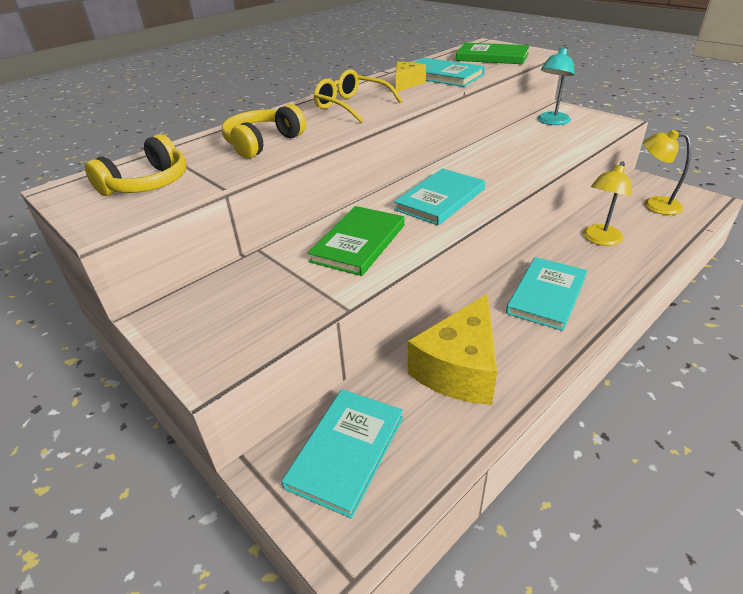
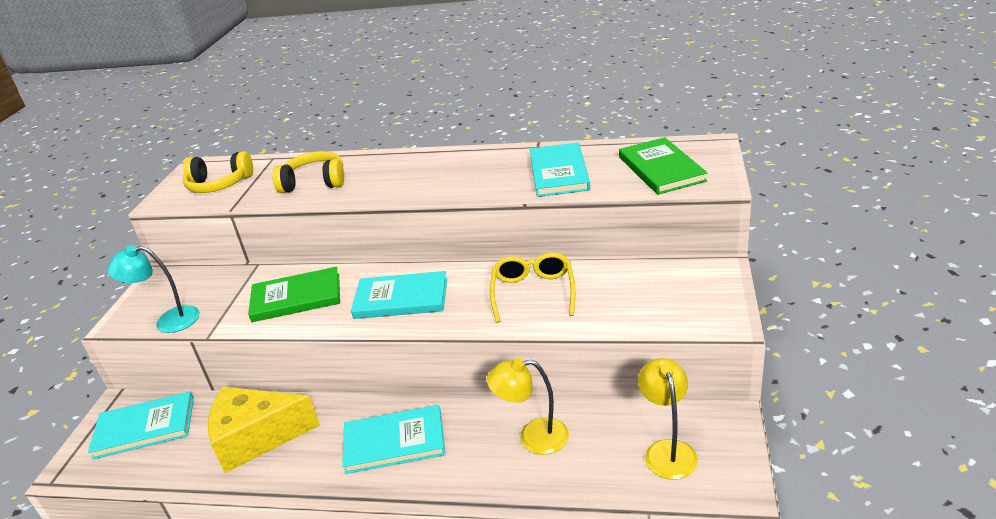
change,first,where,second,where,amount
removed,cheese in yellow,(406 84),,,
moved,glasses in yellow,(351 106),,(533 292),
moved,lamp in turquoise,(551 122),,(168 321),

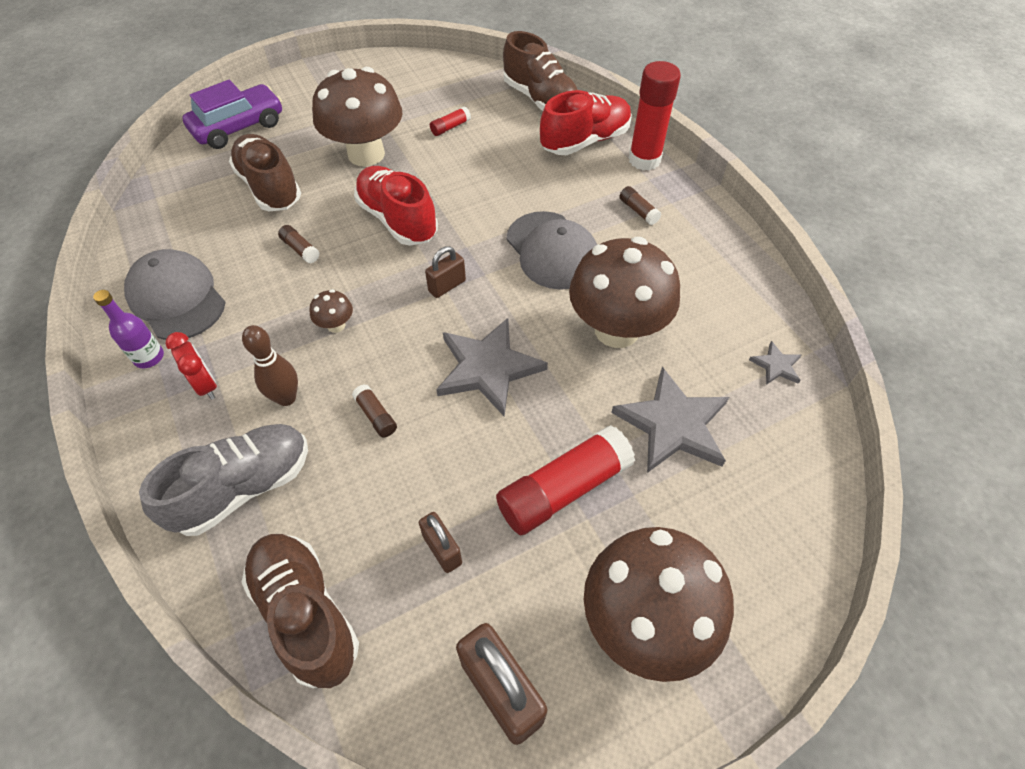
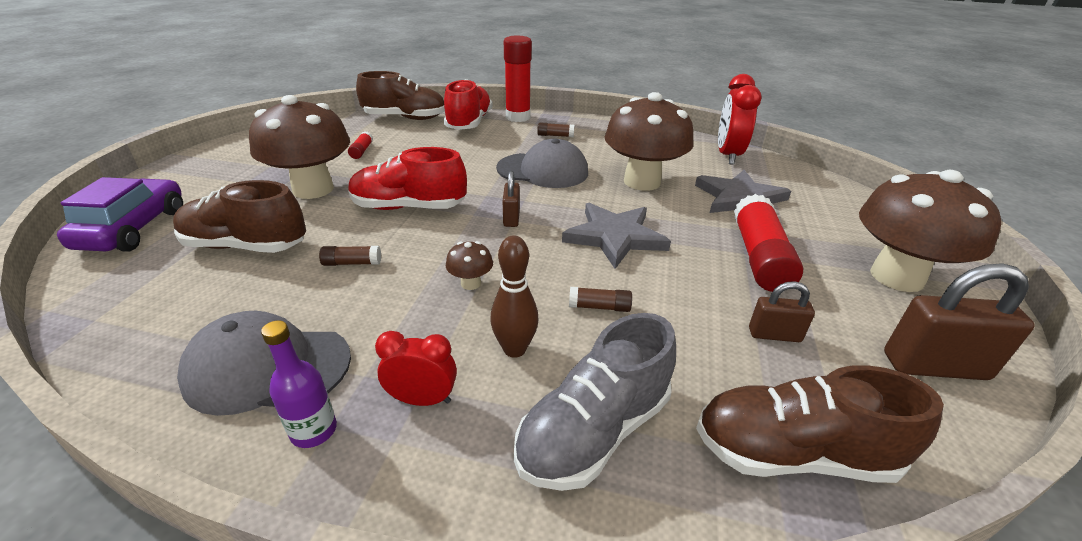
change,first,where,second,where,amount
replaced,star in grey,(776 366),clock in red,(728 155),
turned,shoe in grey,(243 487),,(594 431),135 degrees counterclockwise

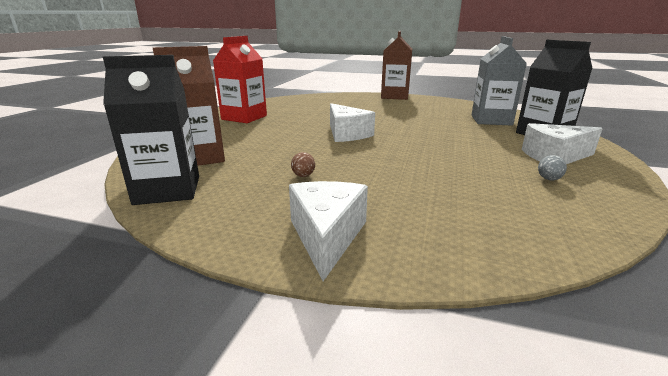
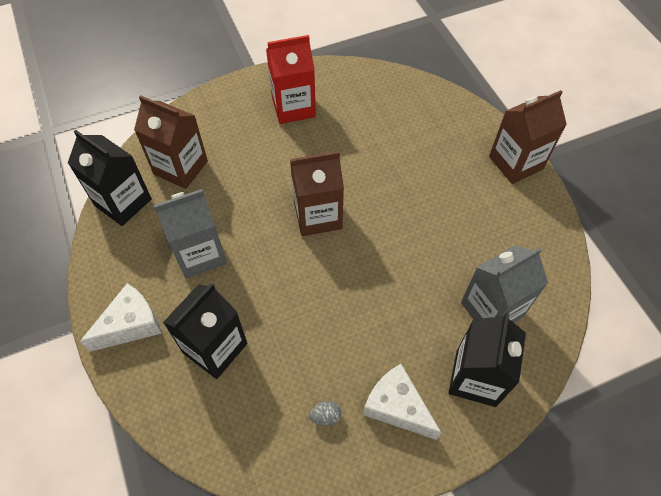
change,first,where,second,where,amount
added,,,carton in black,(215 348),
replaced,egg in brown,(303 176),carton in grey,(200 254),
replaced,cheese in white,(346 134),carton in brown,(317 215),

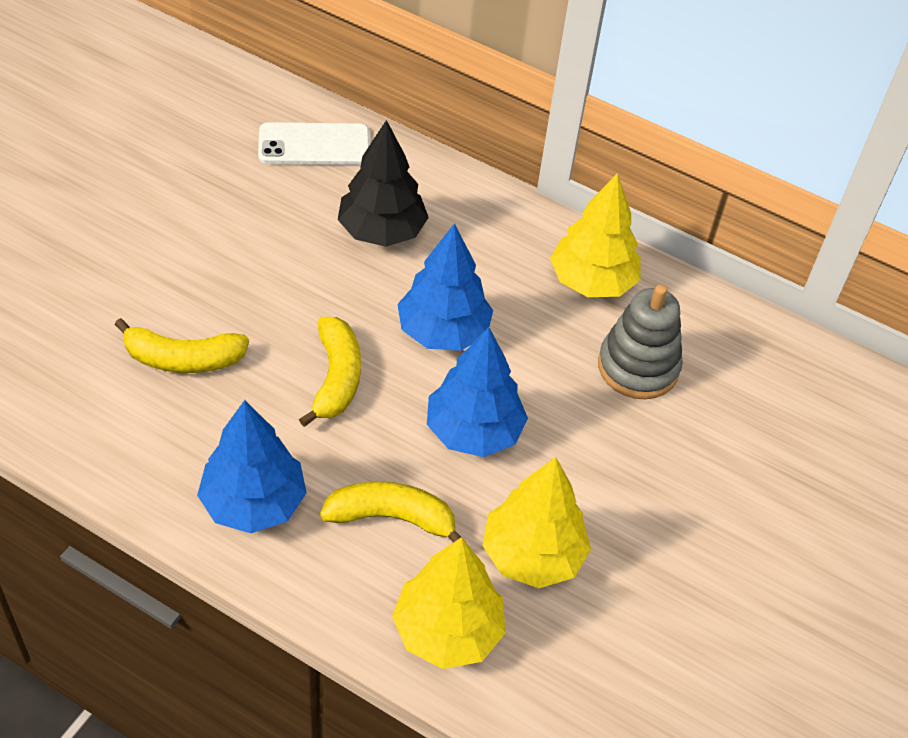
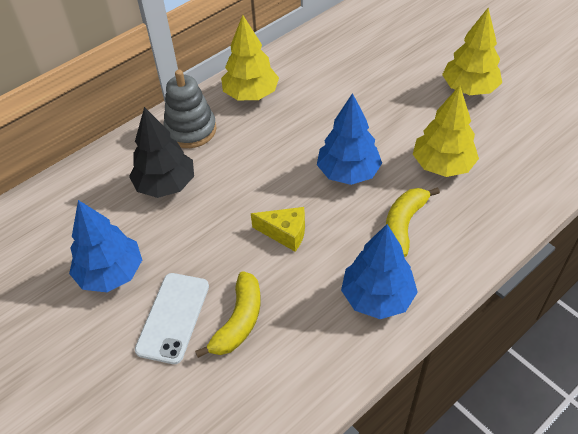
change,first,where,second,where,amount
moved,phone in white,(314 145),,(173 317),
moved,tree in yellow,(447 631),,(469 89),
moved,tree in blue,(443 332),,(111 273),
moved,stacking toy in grey,(638 367),,(191 130),
replaced,banana in yellow,(336 378),cheese in yellow,(285 233),

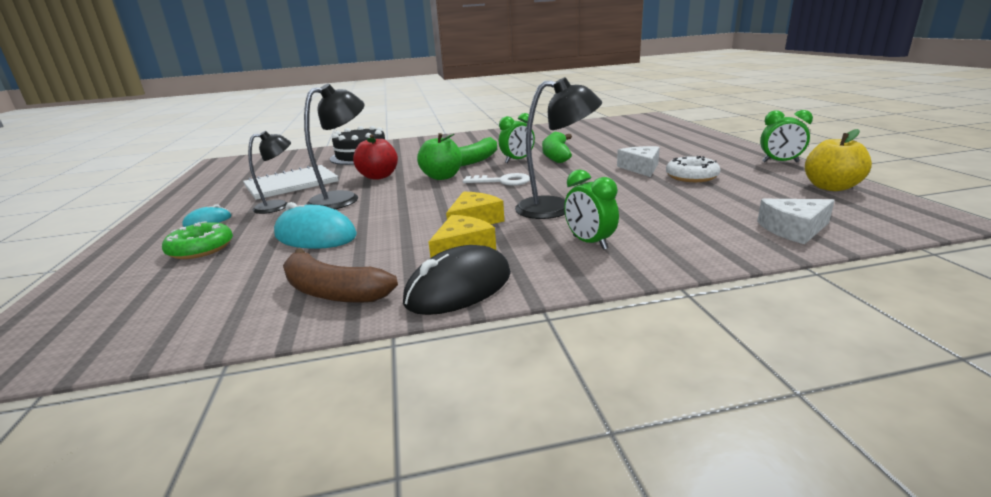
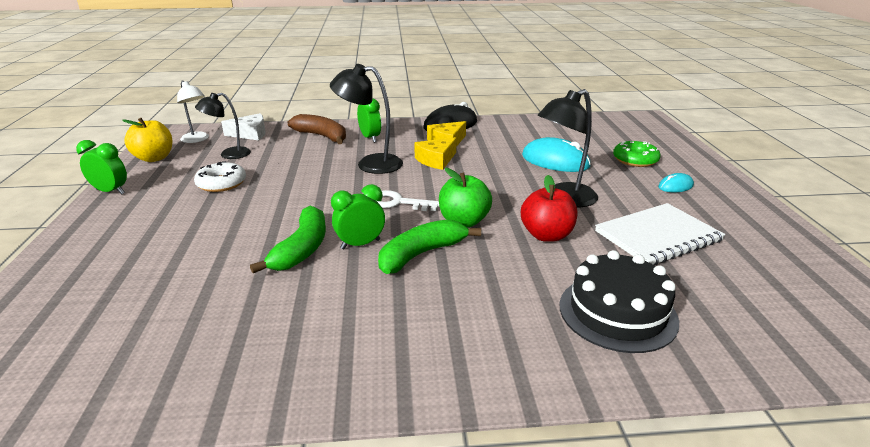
change,first,where,second,where,amount
removed,cheese in white,(641 168),,,
added,,,lamp in white,(197 140),
moved,lamp in black,(279 206),,(229 154),
moved,banana in brown,(332 291),,(322 136),

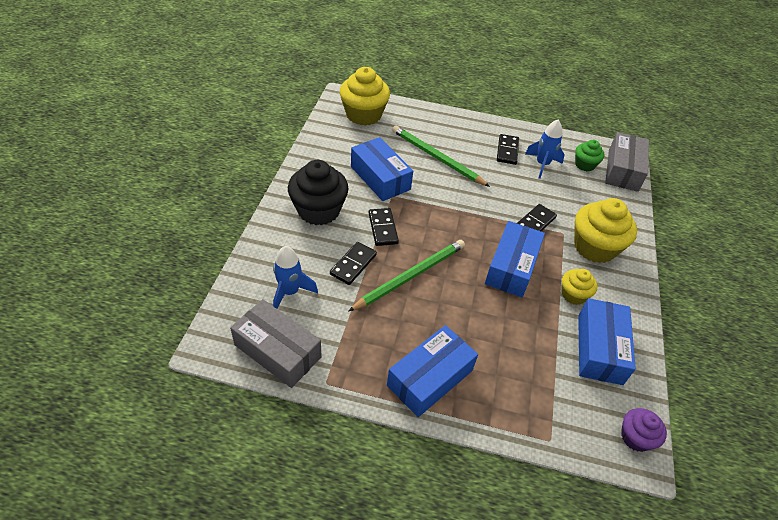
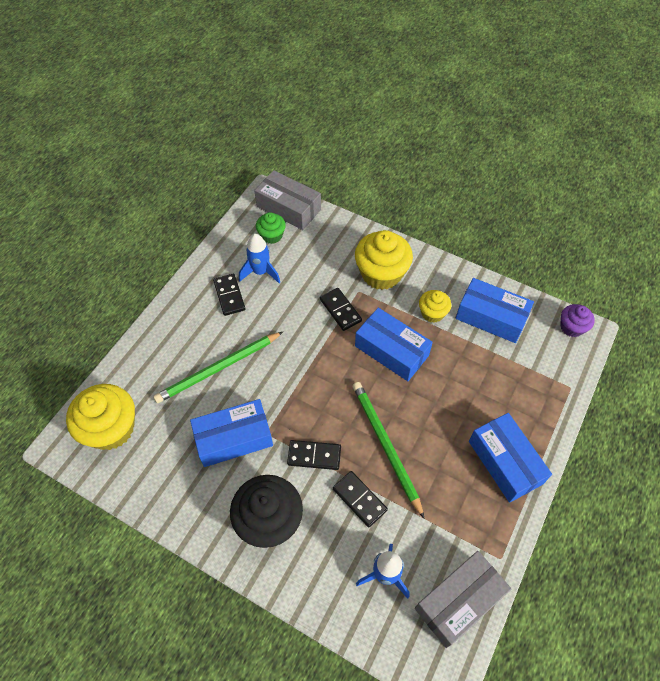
change,first,where,second,where,amount
turned,domino in black,(507 151),,(229 296),45 degrees clockwise

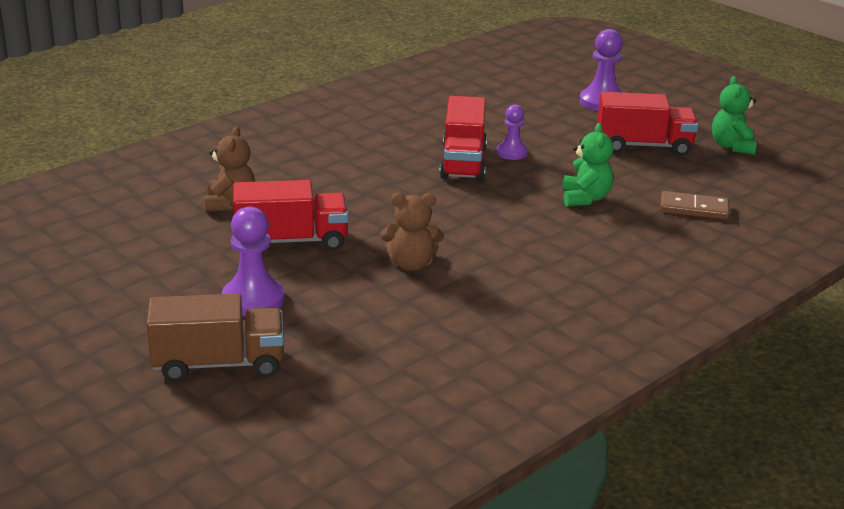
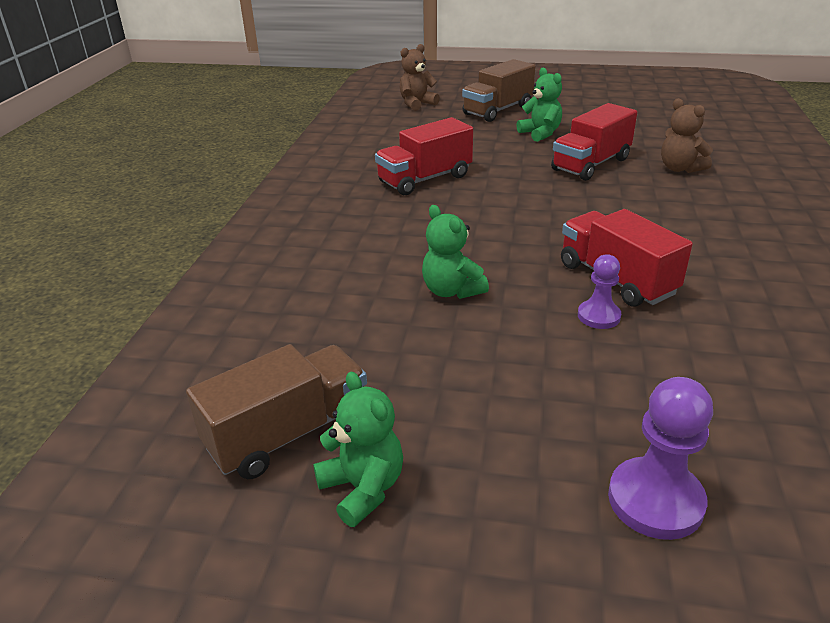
change,first,where,second,where,amount
removed,domino in brown,(694 209),,,
added,,,truck in brown,(288 433),
moved,teddy bear in brown,(411 264),,(417 104),
moved,truck in red,(643 146),,(425 179),
replaced,pawn in purple,(253 299),teddy bear in green,(540 133),

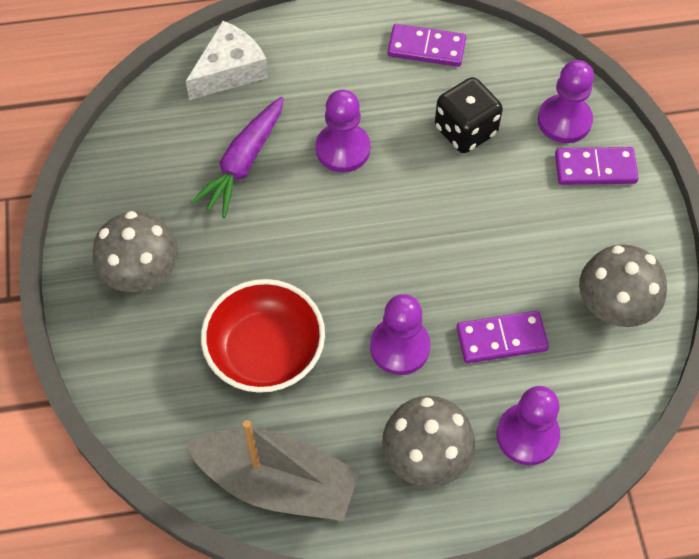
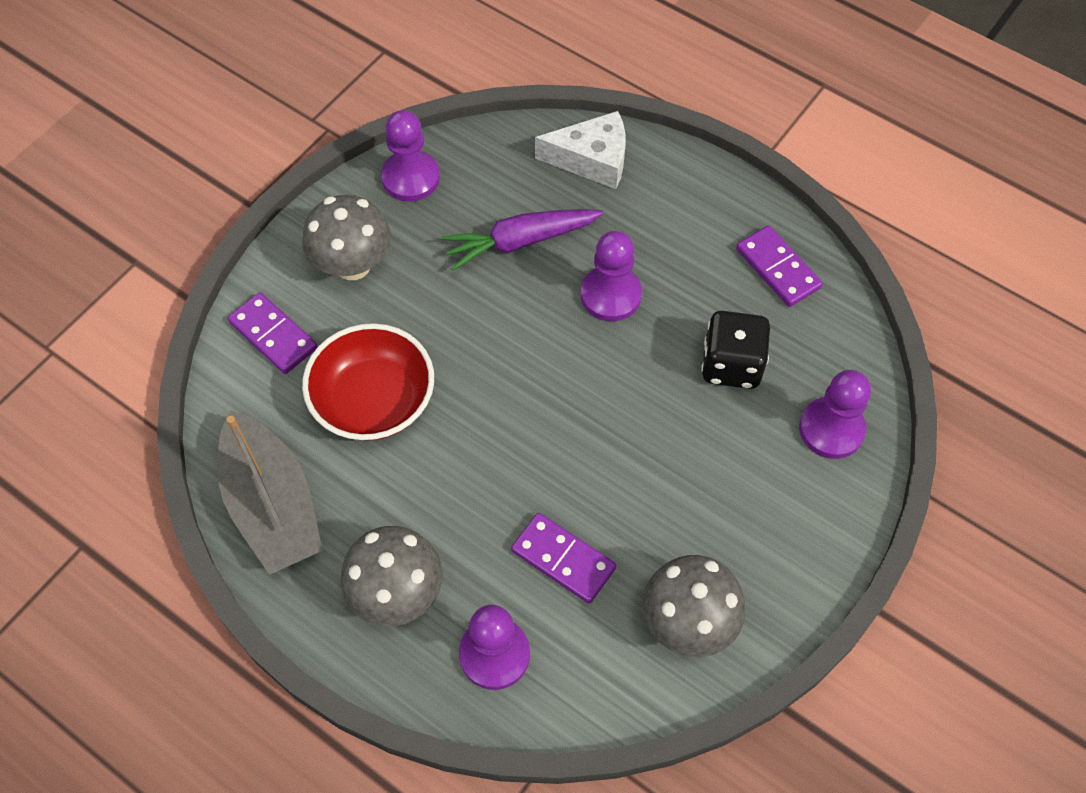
change,first,where,second,where,amount
moved,pawn in purple,(400 347),,(411 178),
moved,domino in purple,(595 168),,(273 335),

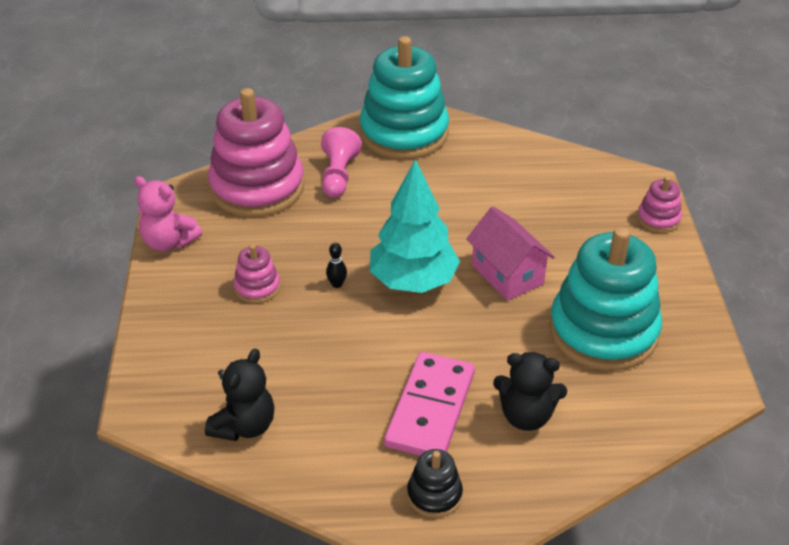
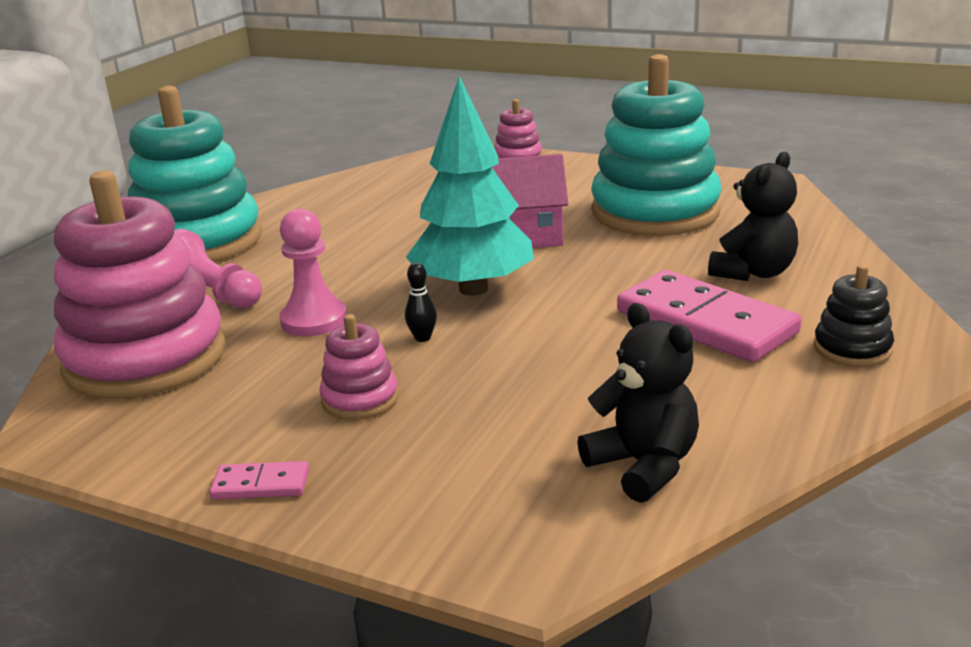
change,first,where,second,where,amount
removed,teddy bear in pink,(169 242),,,
added,,,domino in pink,(261 485),
added,,,pawn in pink,(314 320),

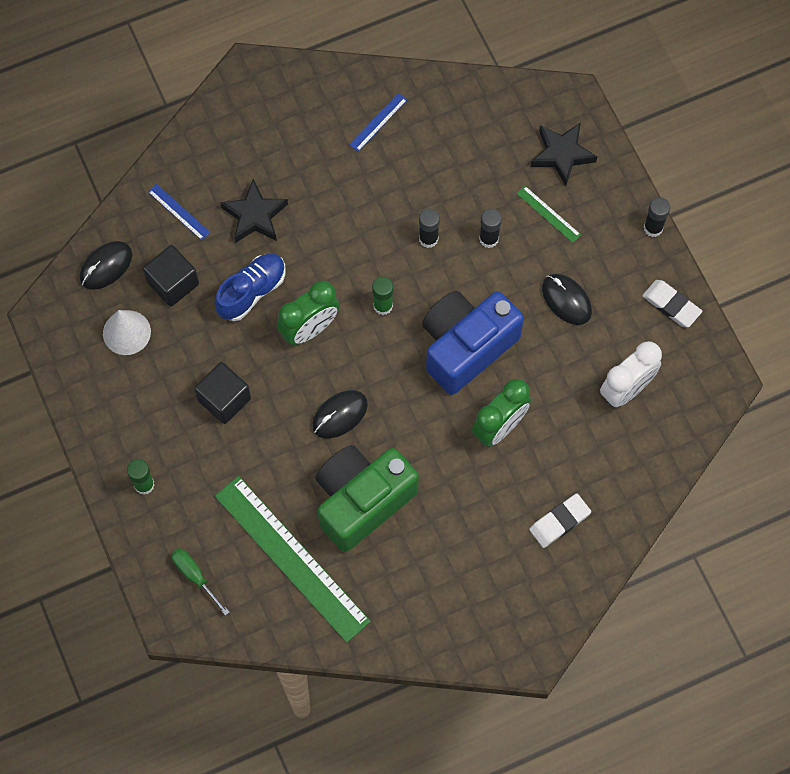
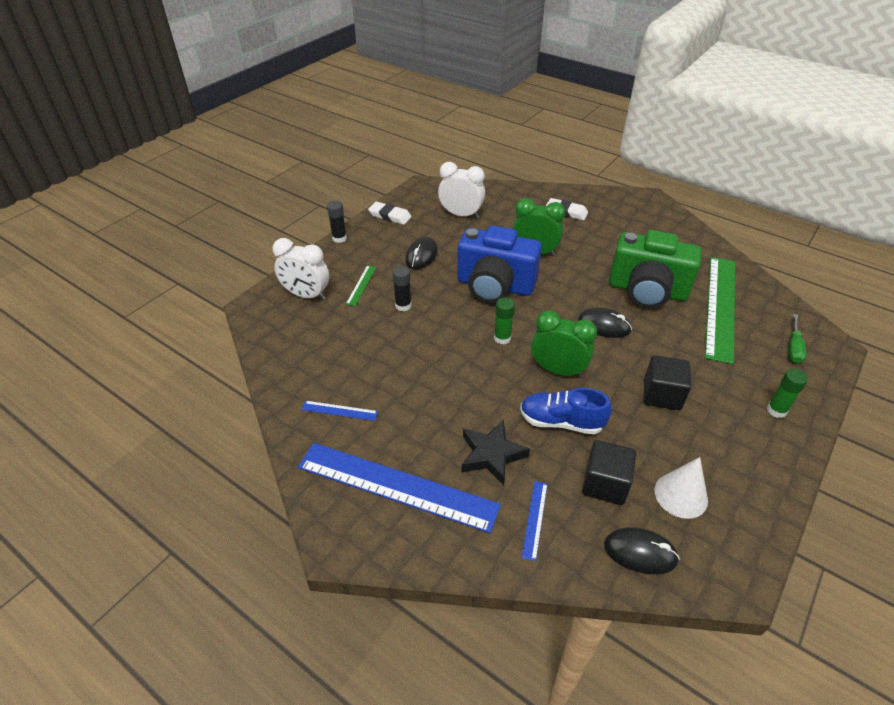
change,first,where,second,where,amount
removed,glue stick in black,(428 239),,,
added,,,ruler in blue,(397 486),
replaced,star in black,(562 154),clock in white,(306 295),
turned,eraser in white,(671 305),,(390 216),75 degrees counterclockwise

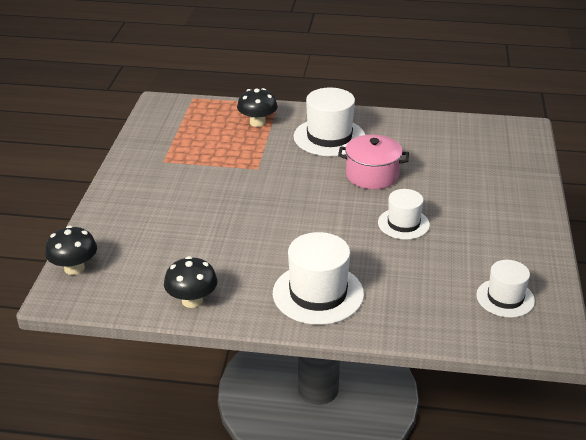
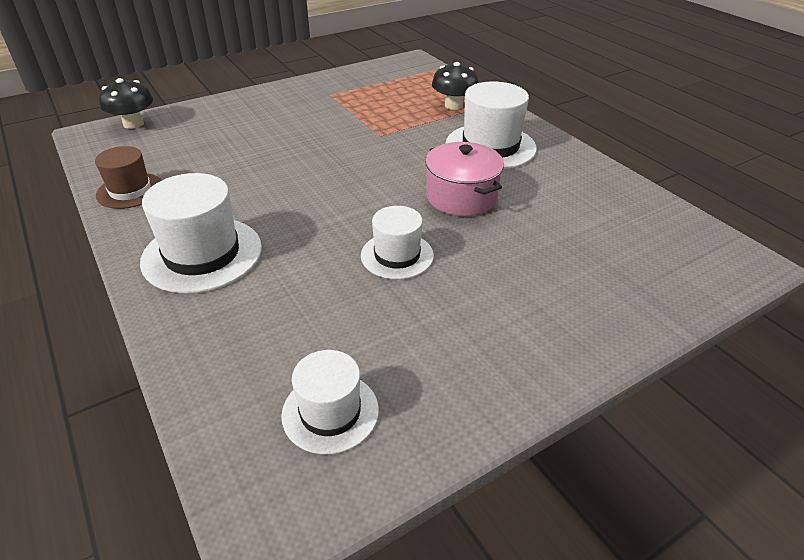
change,first,where,second,where,amount
replaced,mushroom in black,(192 300),hat in brown,(130 190),

